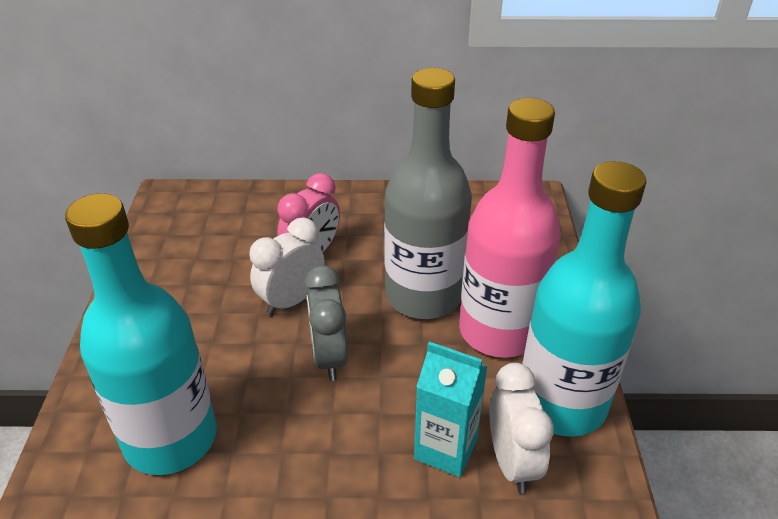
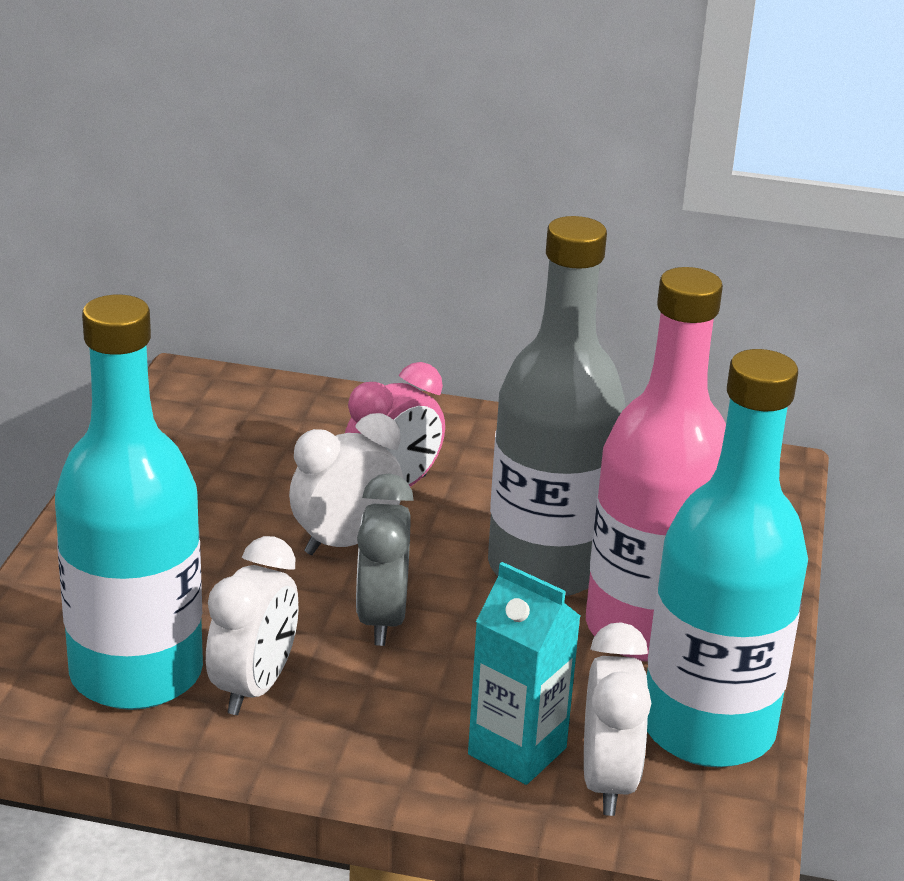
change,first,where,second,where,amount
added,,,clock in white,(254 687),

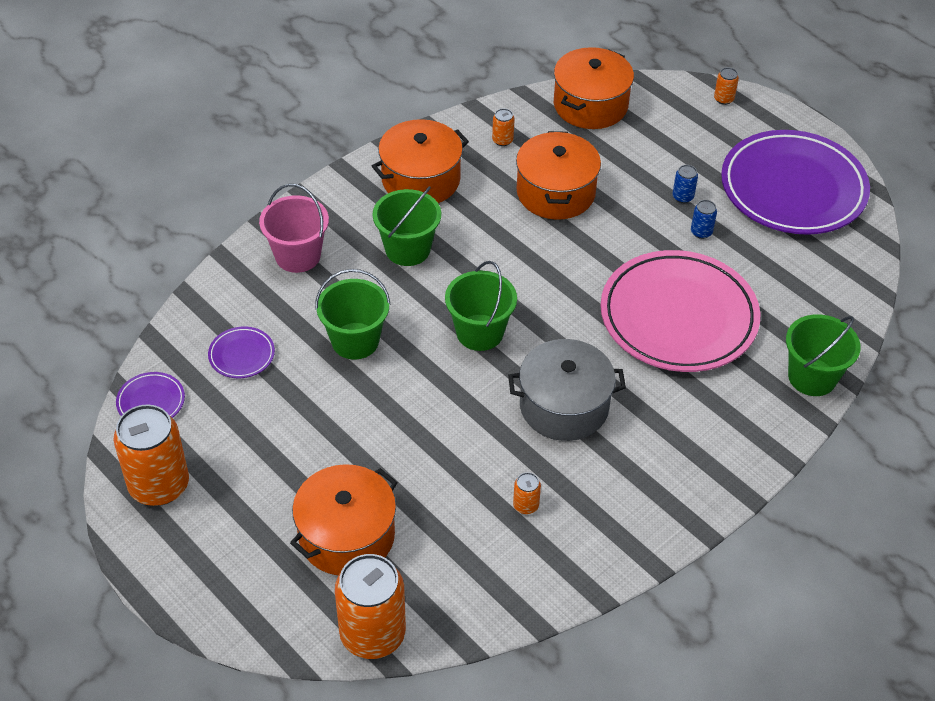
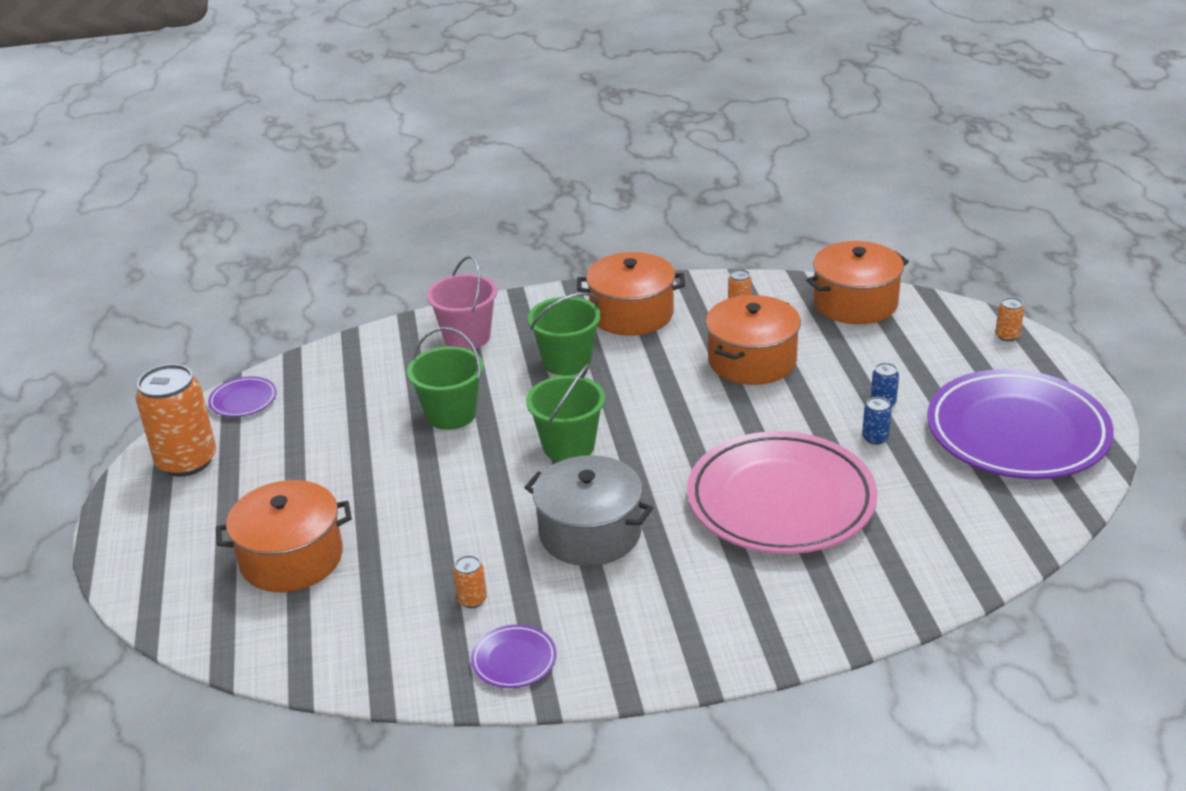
change,first,where,second,where,amount
removed,can in orange,(372 634),,,
removed,bucket in green,(812 377),,,
moved,plate in purple,(242 355),,(514 660),

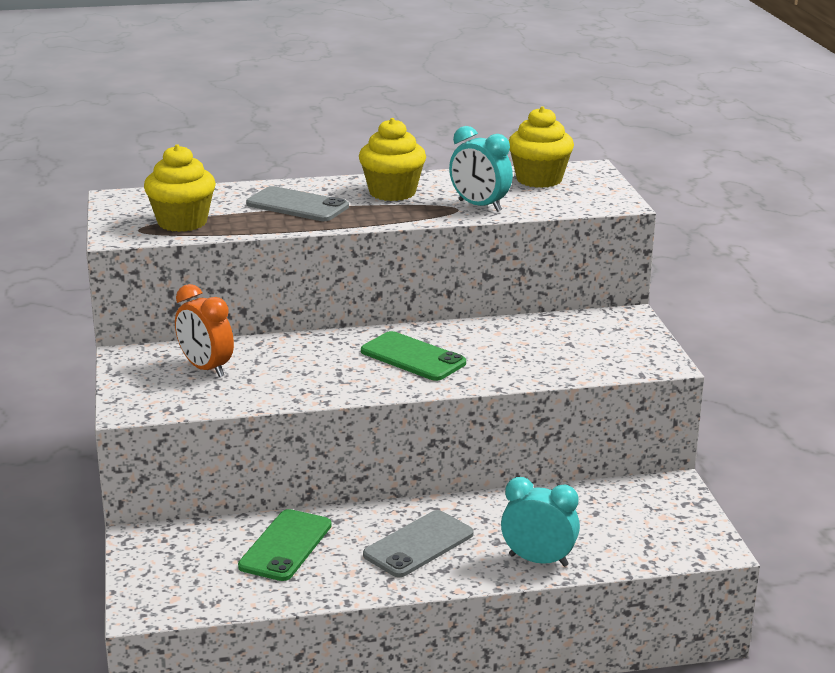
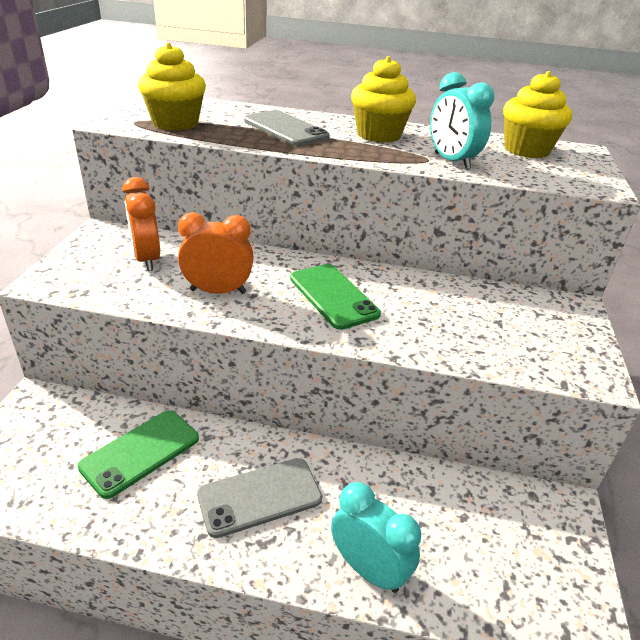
change,first,where,second,where,amount
added,,,clock in orange,(218 291),

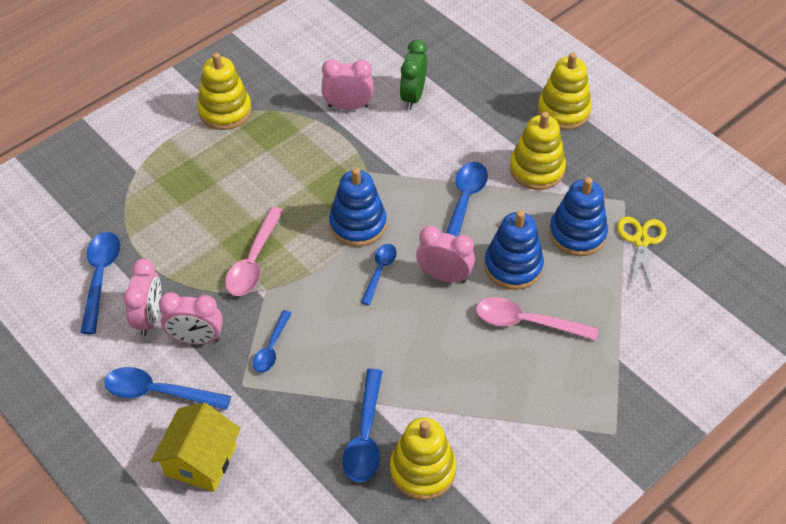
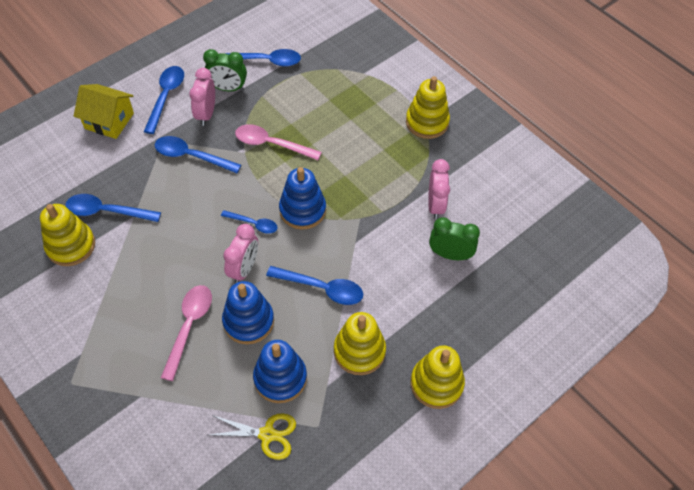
change,first,where,second,where,amount
recoloured,clock in pink,(149 318),clock in green,(228 88),
resized,spoon in blue,(271 348),,(191 156),x1.59

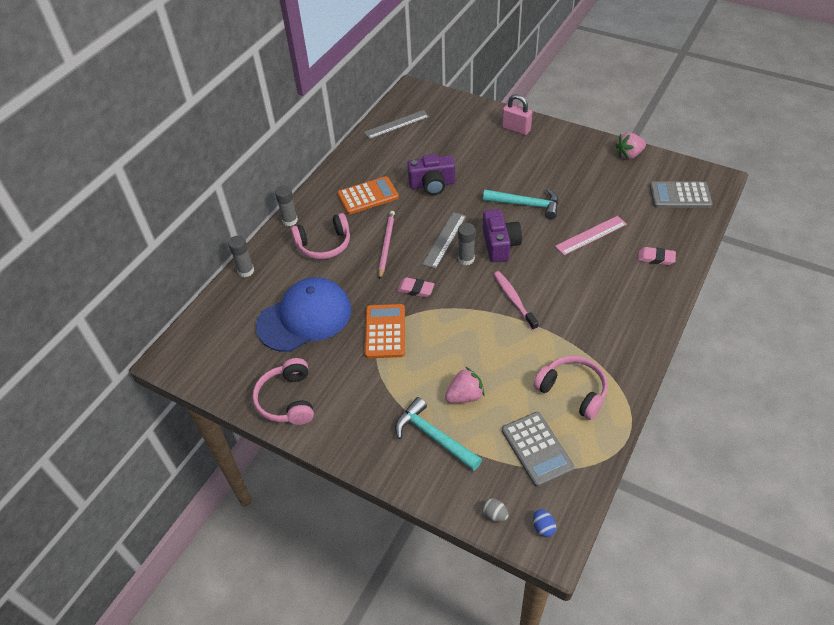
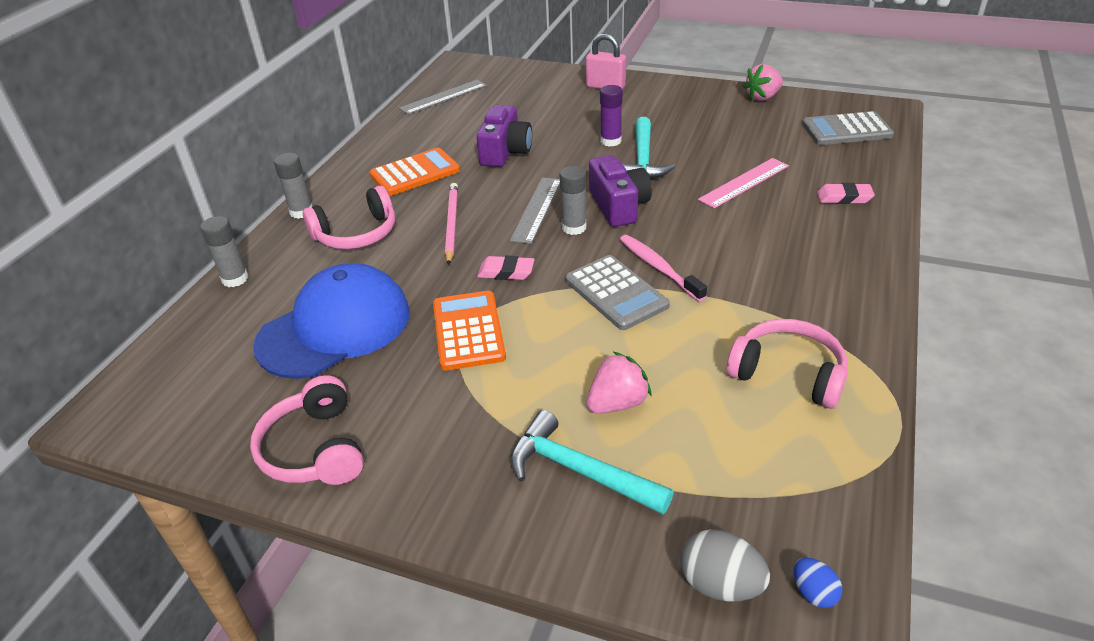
change,first,where,second,where,amount
added,,,glue stick in purple,(610 141),
moved,calculator in grey,(537 449),,(616 293),
turned,camera in purple,(432 184),,(505 152),60 degrees counterclockwise
turned,hammer in turquoise,(526 205),,(643 160),90 degrees clockwise
resized,egg in grey,(494 514),,(720 584),x1.69

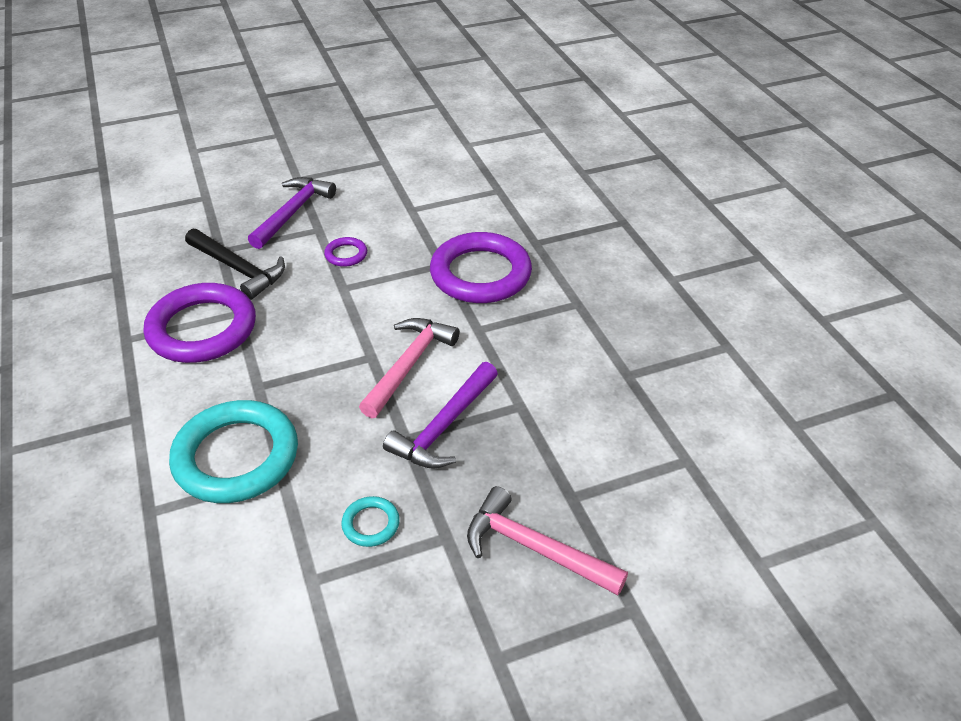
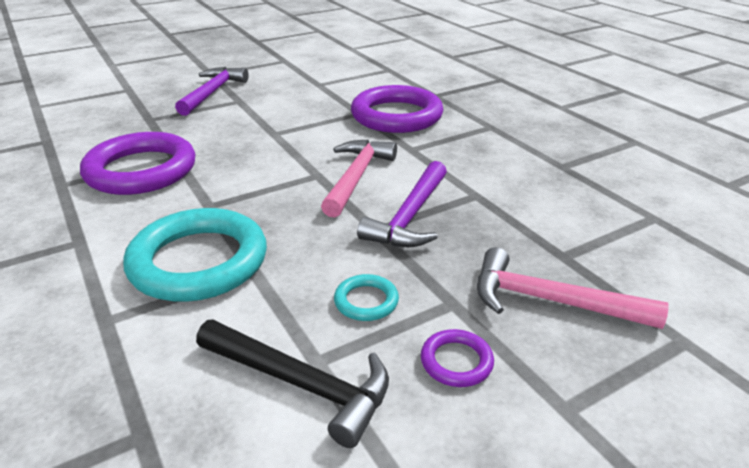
change,first,where,second,where,amount
moved,hammer in black,(238 269),,(301 384),
moved,ring in purple,(346 254),,(456 361),

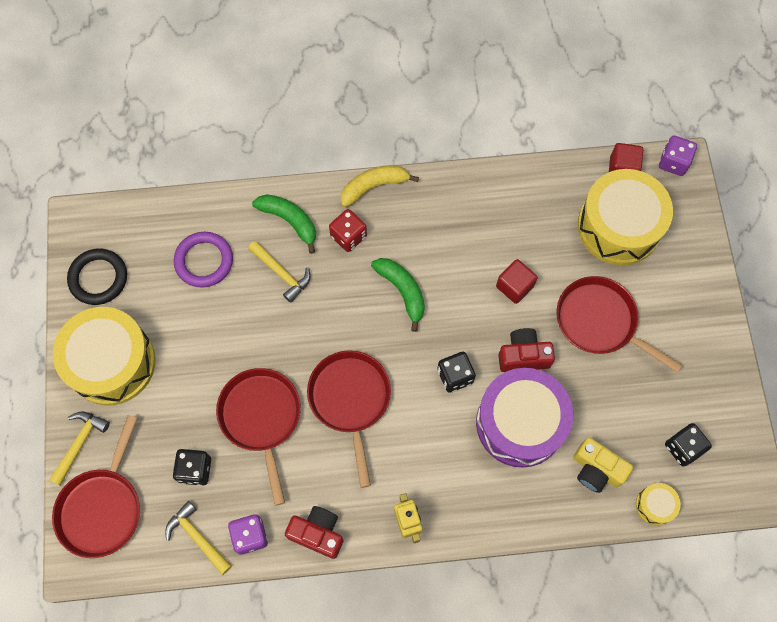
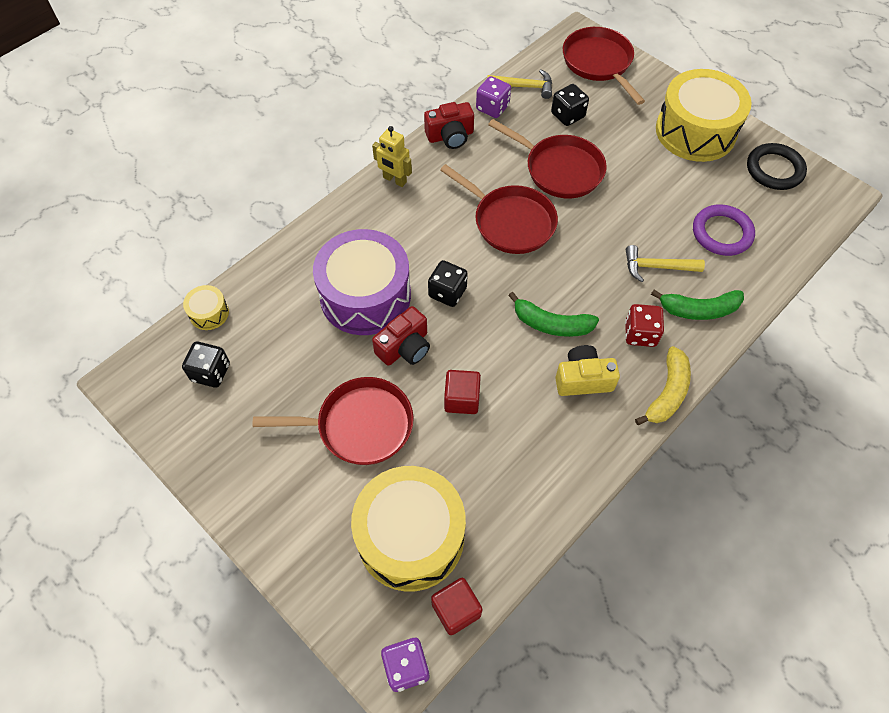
change,first,where,second,where,amount
removed,hammer in yellow,(80 444),,,
moved,camera in yellow,(596 469),,(583 379),

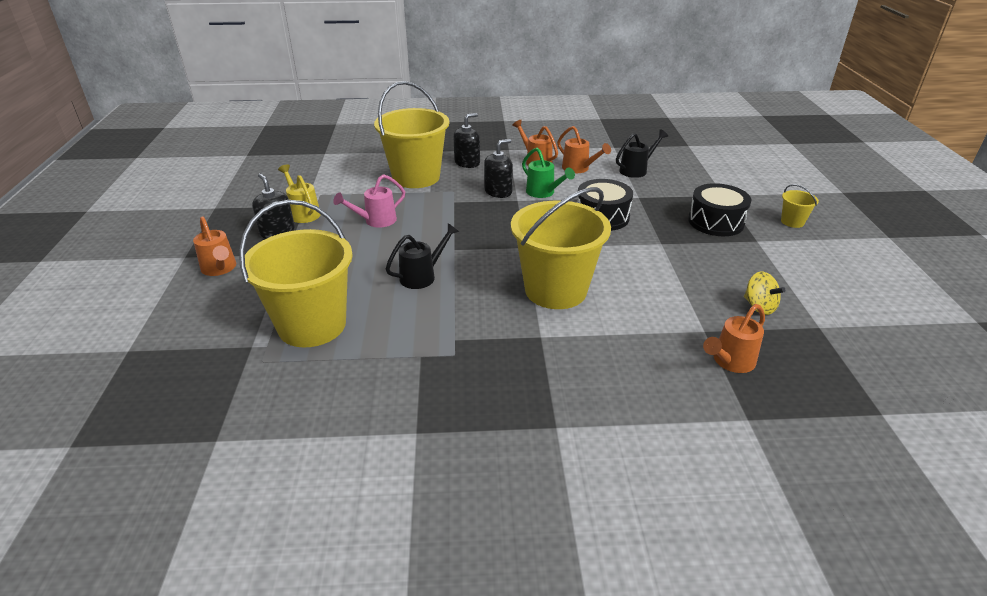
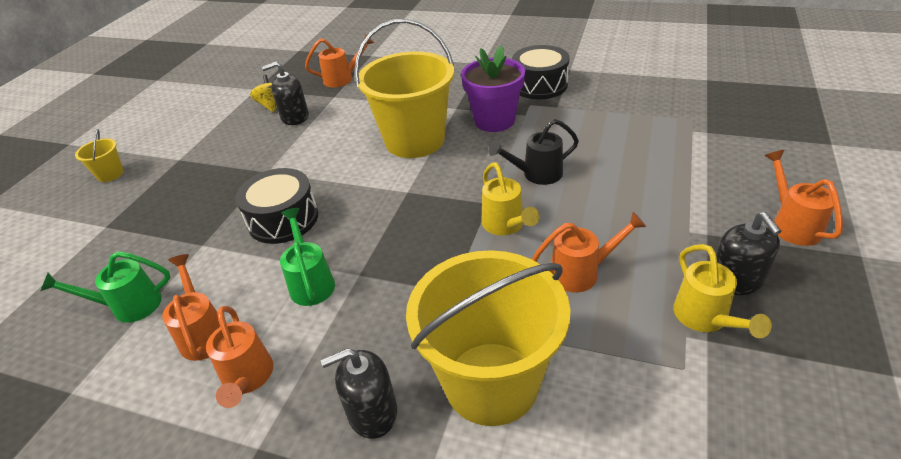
change,first,where,second,where,amount
removed,bucket in yellow,(312 325),,,
added,,,flower pot in purple,(494 121),
added,,,watering can in yellow,(505 225),
moved,soap dispenser in black,(498 191),,(295 117),
moved,drum in black,(715 222),,(539 85),
recoloured,watering can in pink,(376 221),watering can in orange,(581 272),
recoloured,watering can in black,(636 170),watering can in green,(129 306),

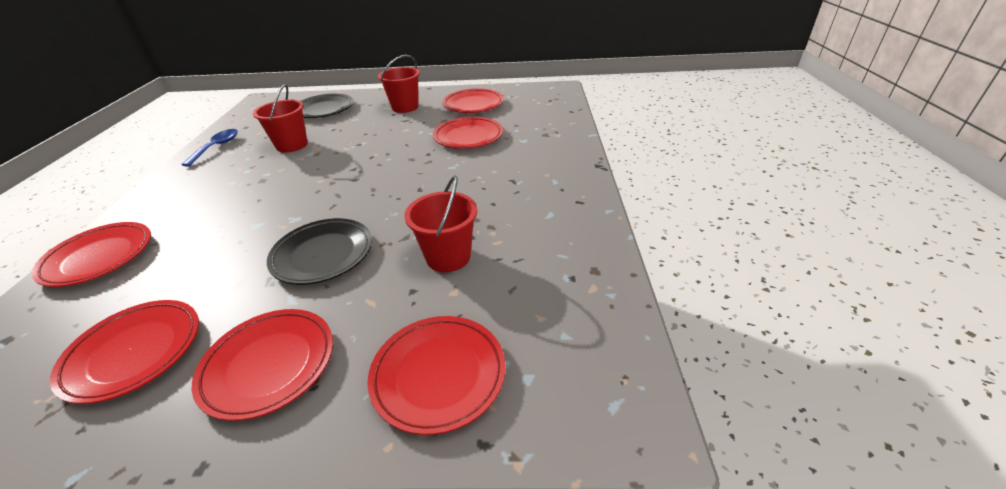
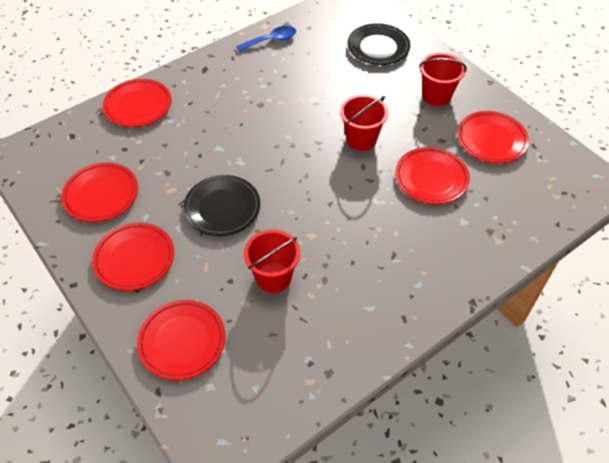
change,first,where,second,where,amount
moved,bucket in red,(292 145),,(361 139),

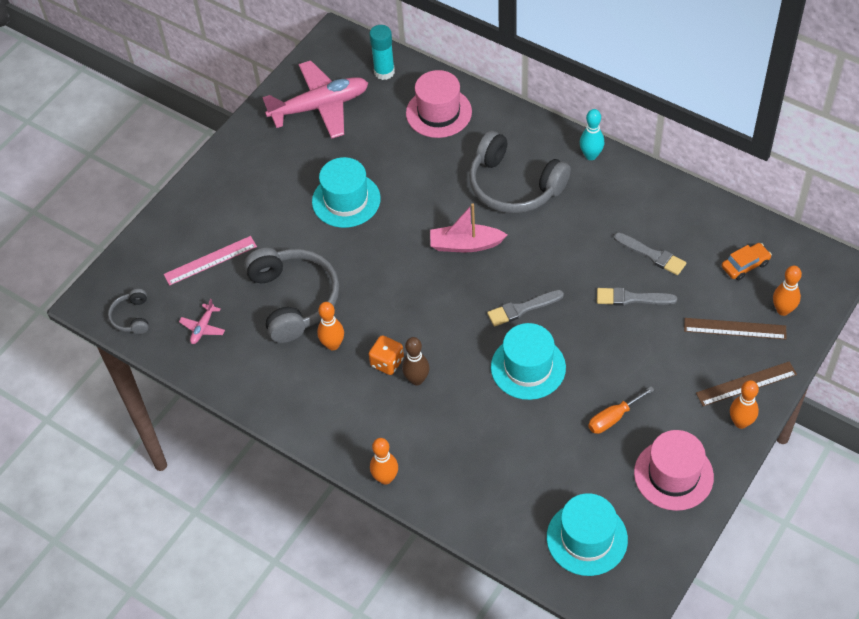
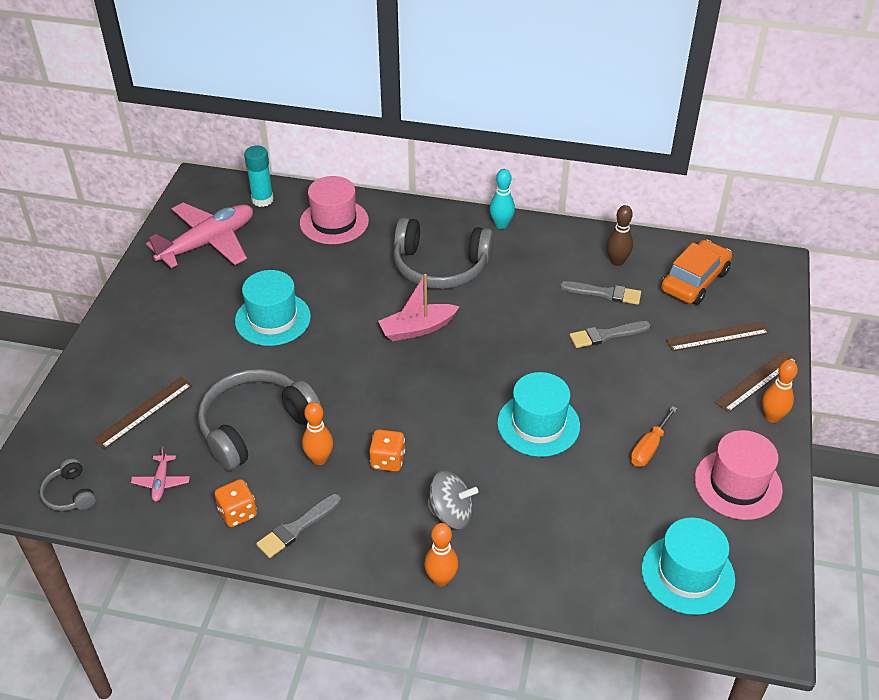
change,first,where,second,where,amount
removed,bowling pin in orange,(783 310),,,
added,,,dice in orange,(238 513),
added,,,spinning top in grey,(451 513),
moved,bowling pin in brown,(417 379),,(617 261),
moved,brush in grey,(522 309),,(297 528),
recoloured,ruler in pink,(210 260),ruler in brown,(143 412),
turned,headphones in grey,(293 299),,(256 426),90 degrees counterclockwise
resized,car in orange,(745 265),,(694 281),x1.72

